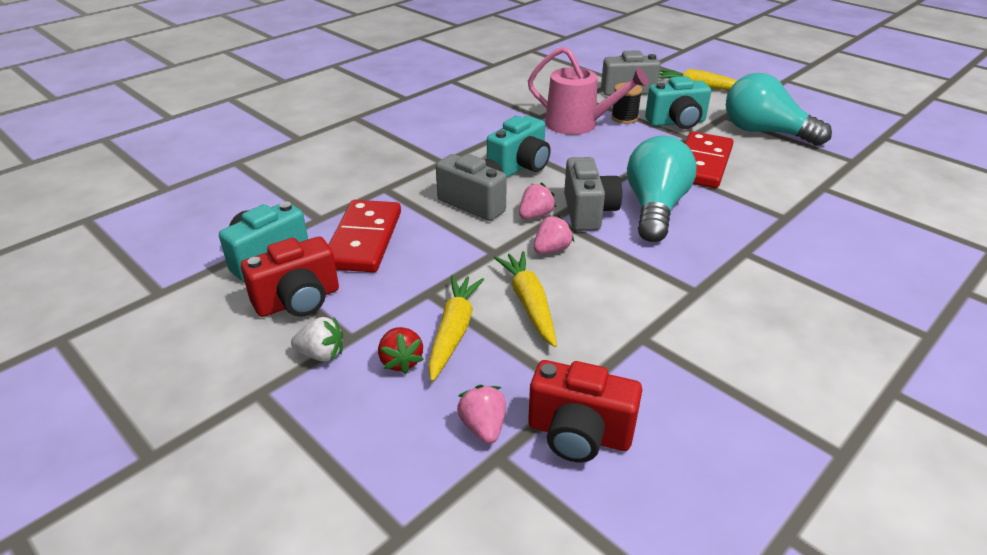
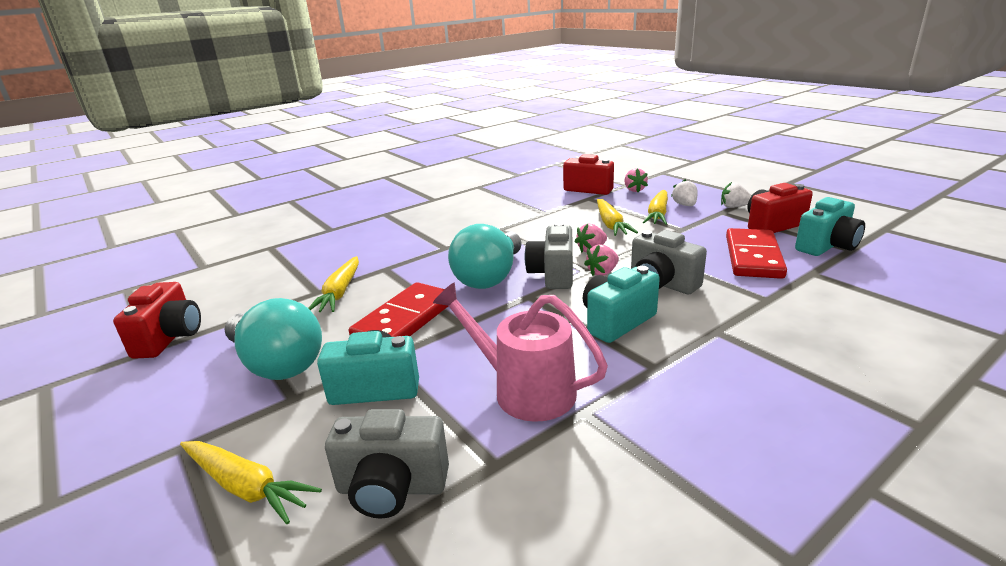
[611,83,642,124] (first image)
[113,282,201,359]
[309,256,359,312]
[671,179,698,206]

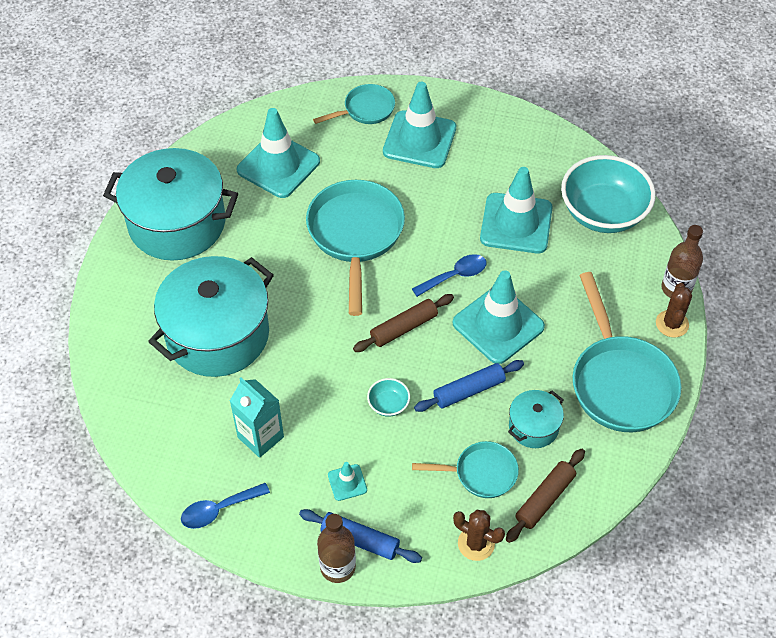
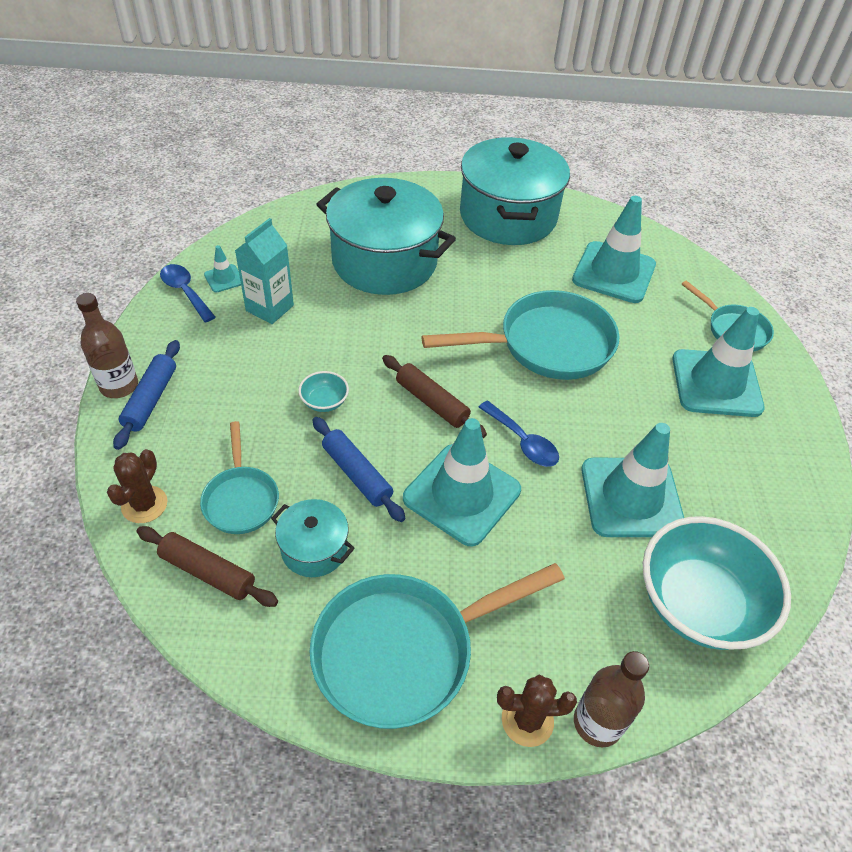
[204,245,241,293]

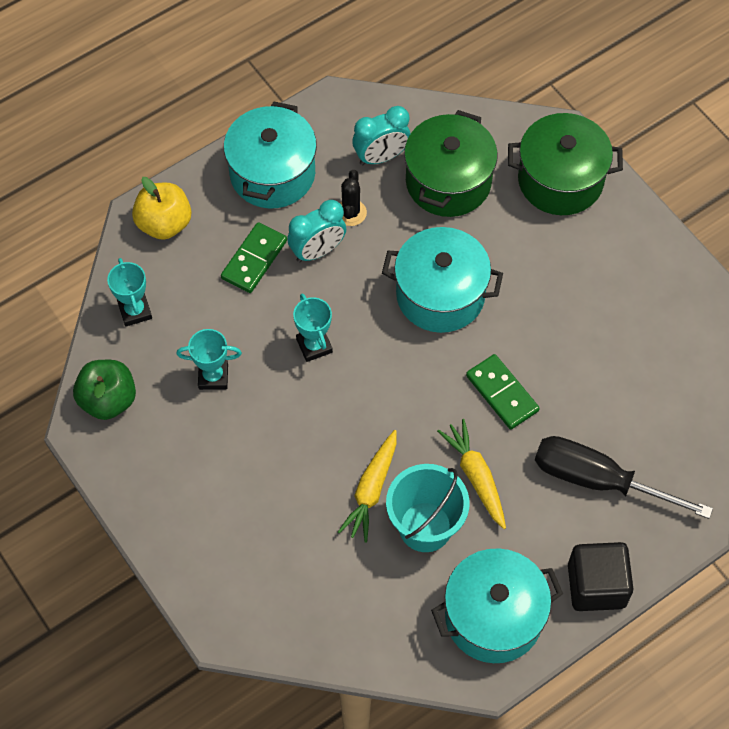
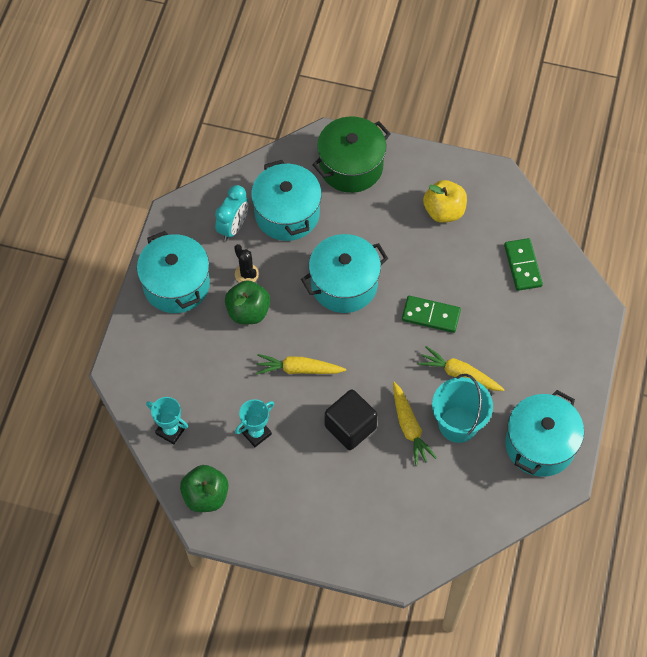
[535,436,713,519] (first image)
[423,180,467,223]
[504,238,543,291]
[325,389,378,450]
[225,280,270,324]
[256,354,346,374]
[251,160,322,241]

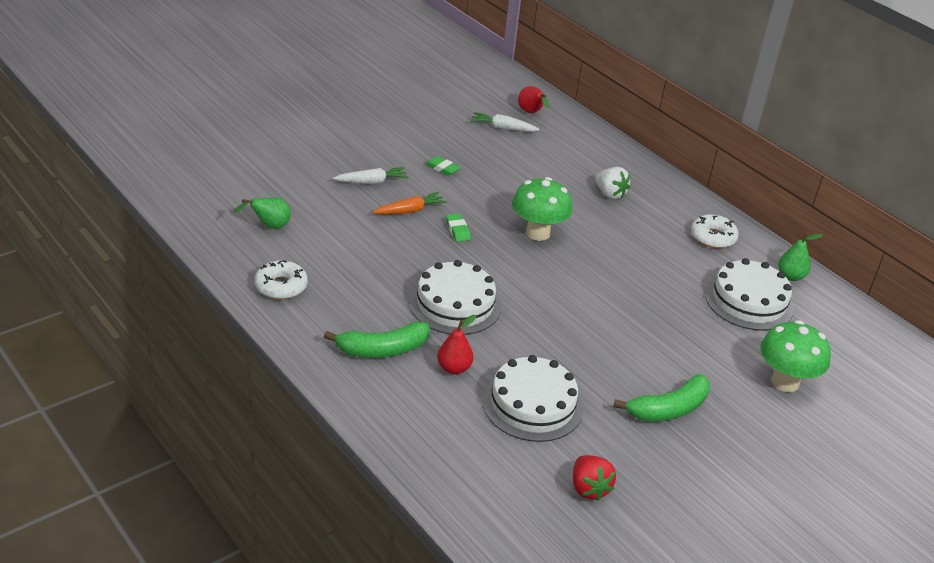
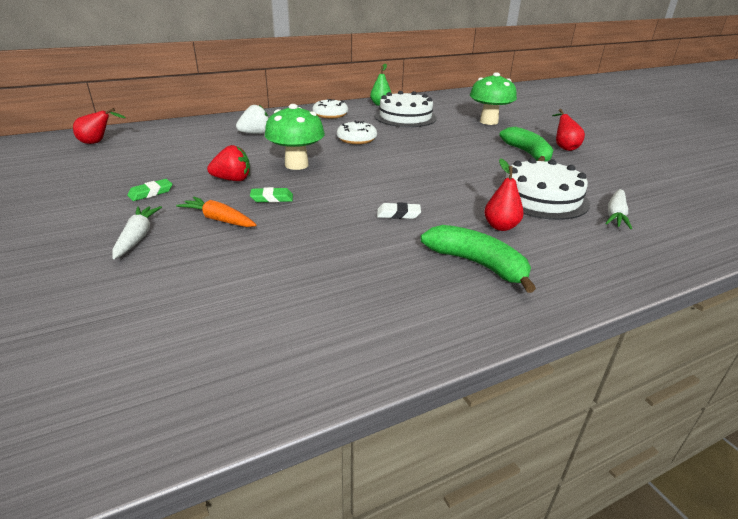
[234,198,291,229] (first image)
[552,109,585,151]
[337,121,377,144]
[605,189,632,229]
[207,145,250,181]
[377,202,421,219]
[421,225,536,293]
[176,197,256,227]

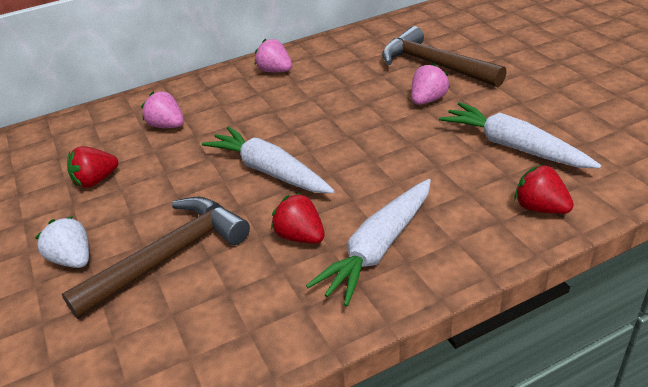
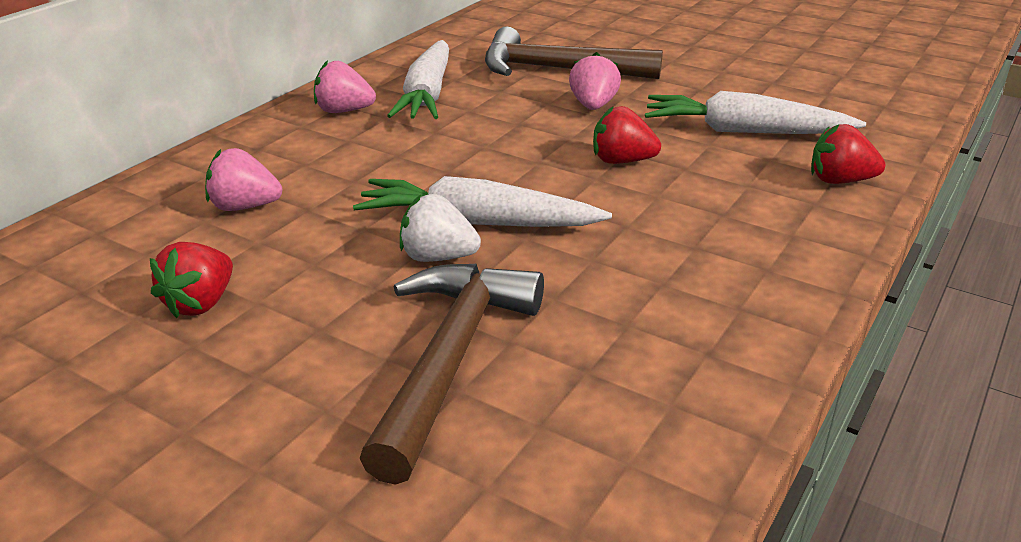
[400,194,481,262]
[593,106,661,164]
[387,40,449,119]

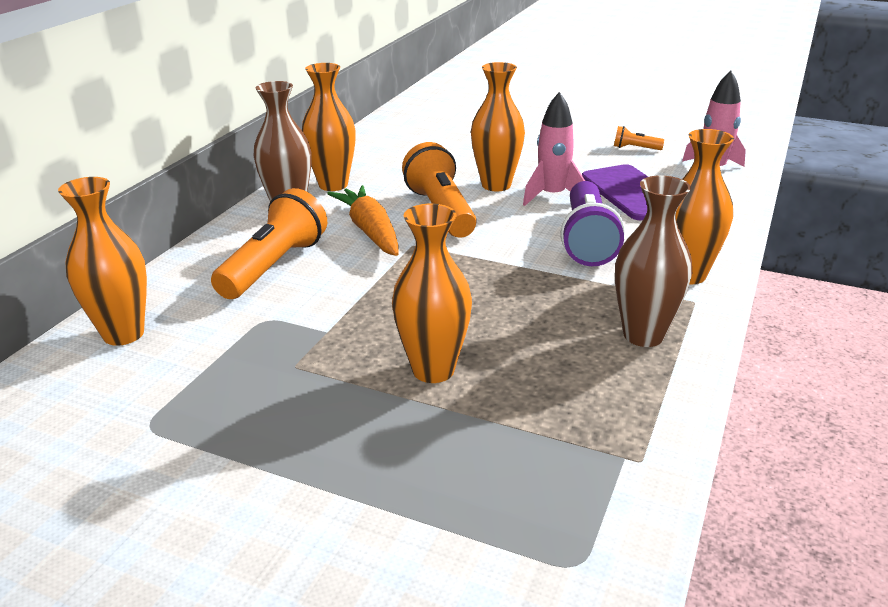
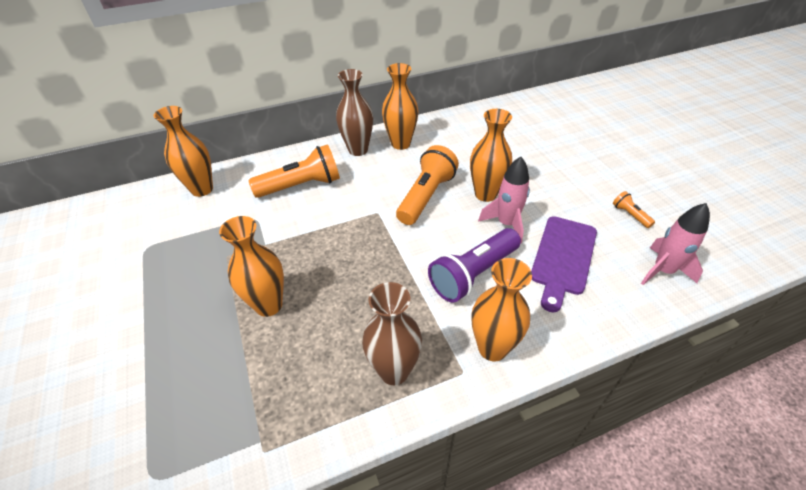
[327,185,398,256] (first image)

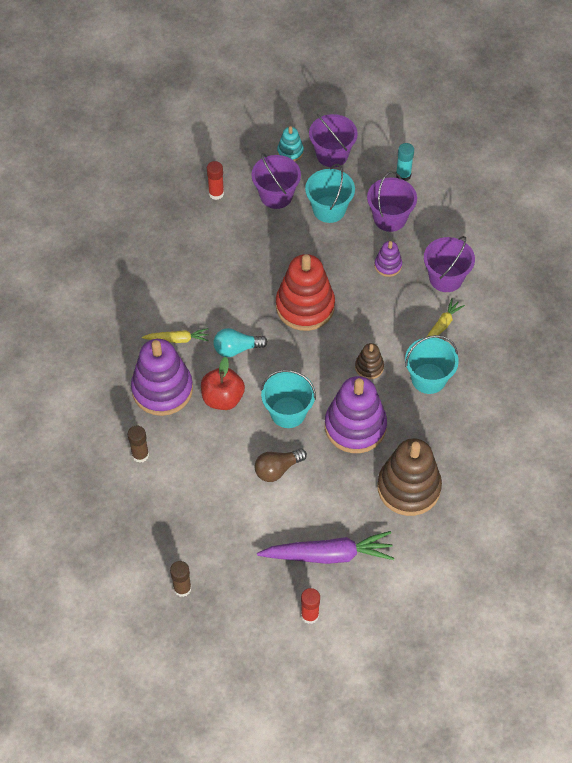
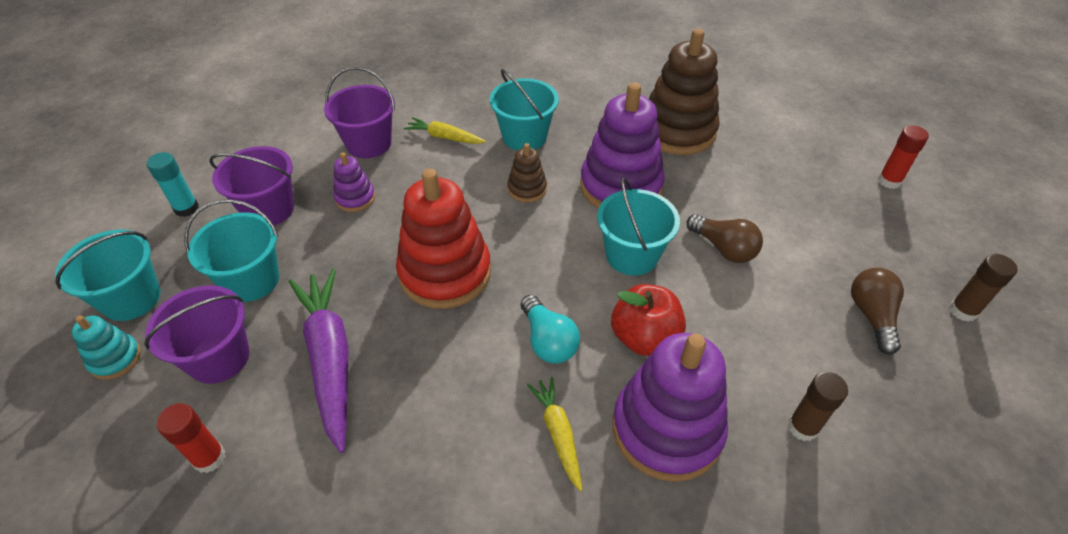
[851,268,904,355]
[289,269,349,453]
[55,230,161,321]

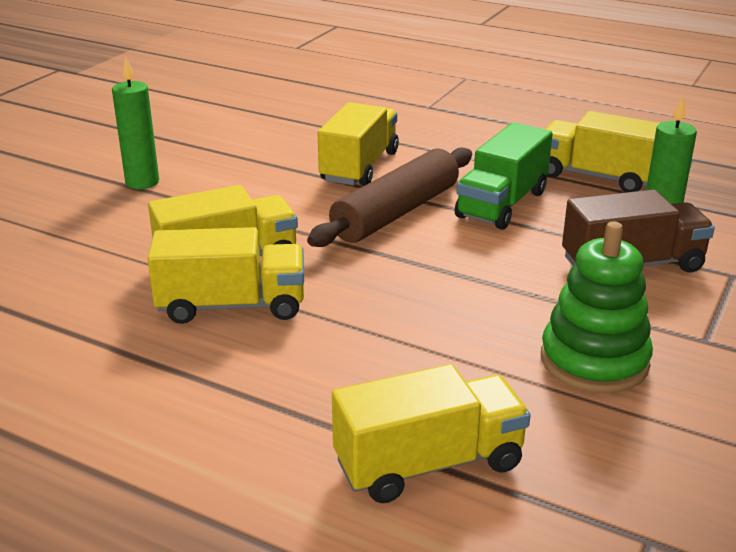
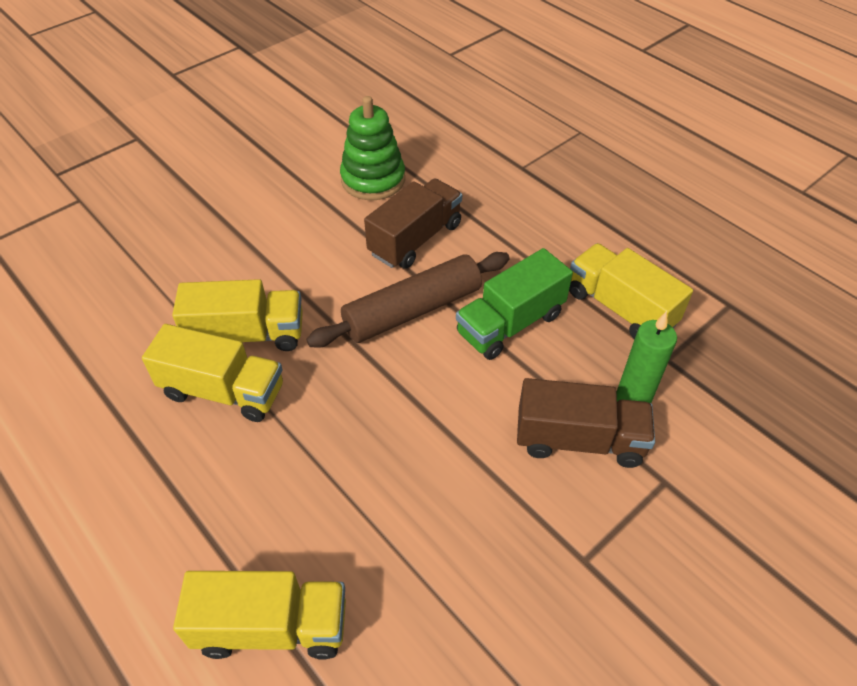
[112,57,159,189] (first image)
[340,96,405,200]
[364,179,462,269]

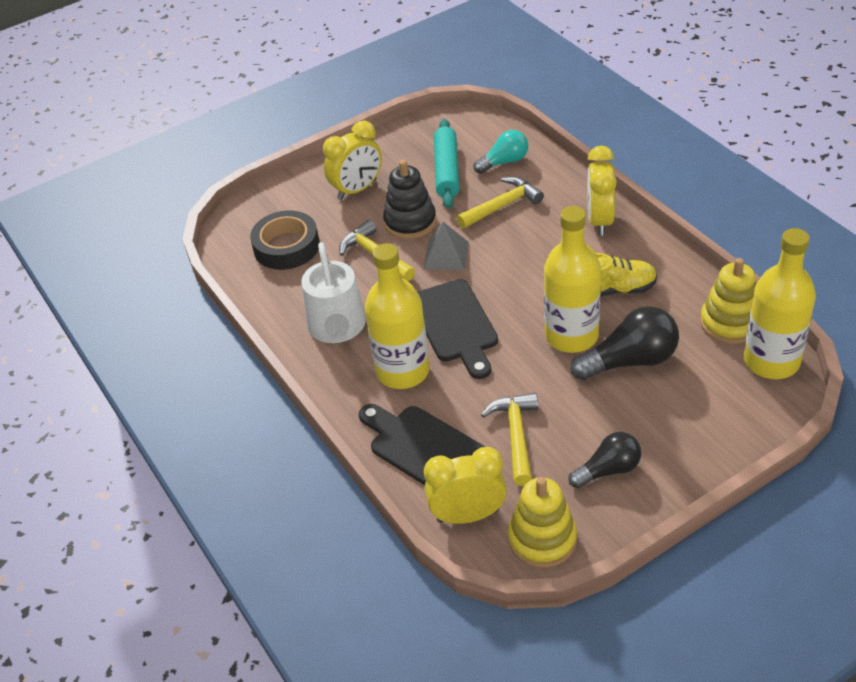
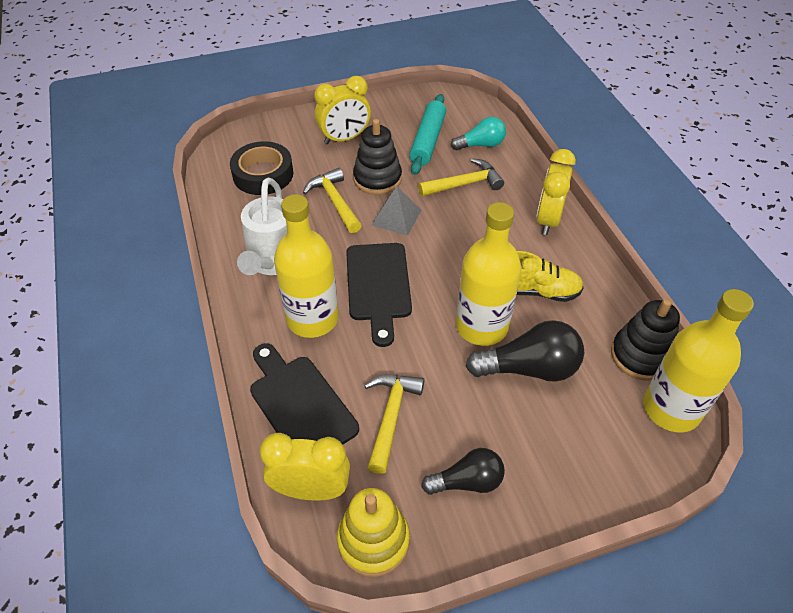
[611,298,680,381]

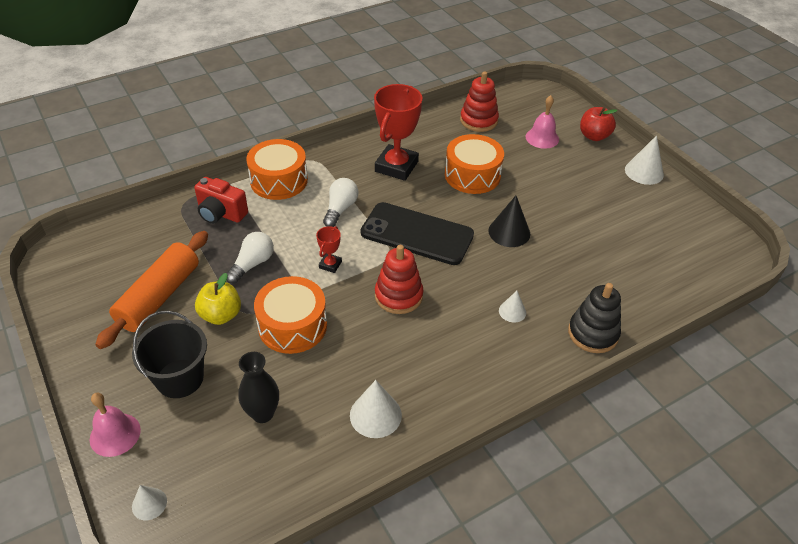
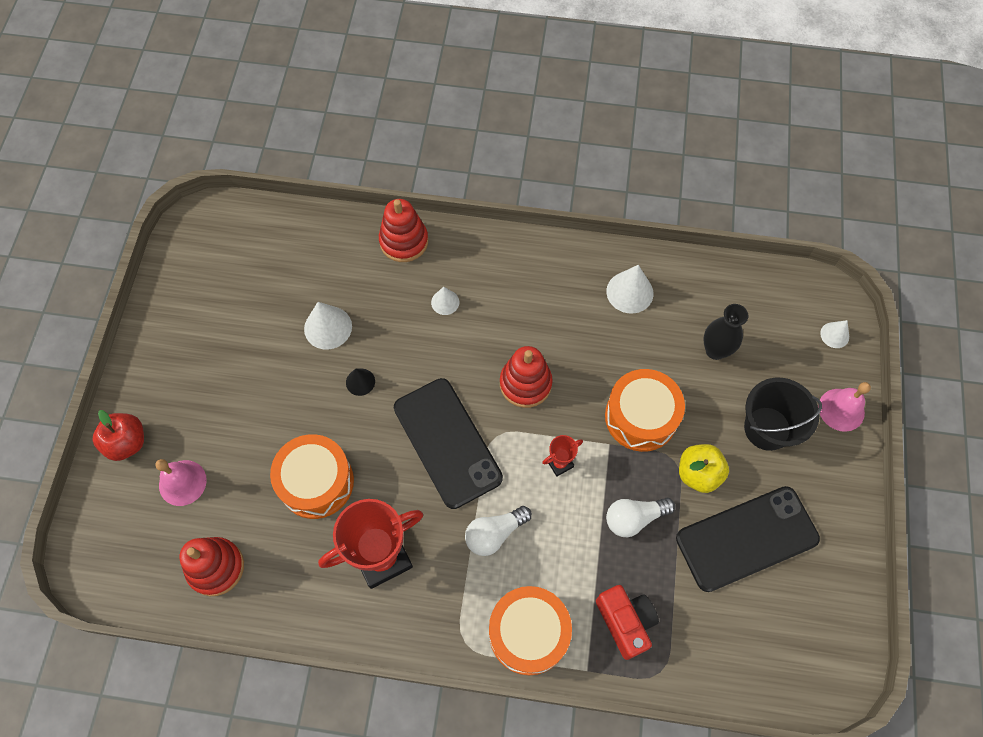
[304,302,352,350]
[676,486,820,592]
[379,199,428,262]
[346,369,375,396]

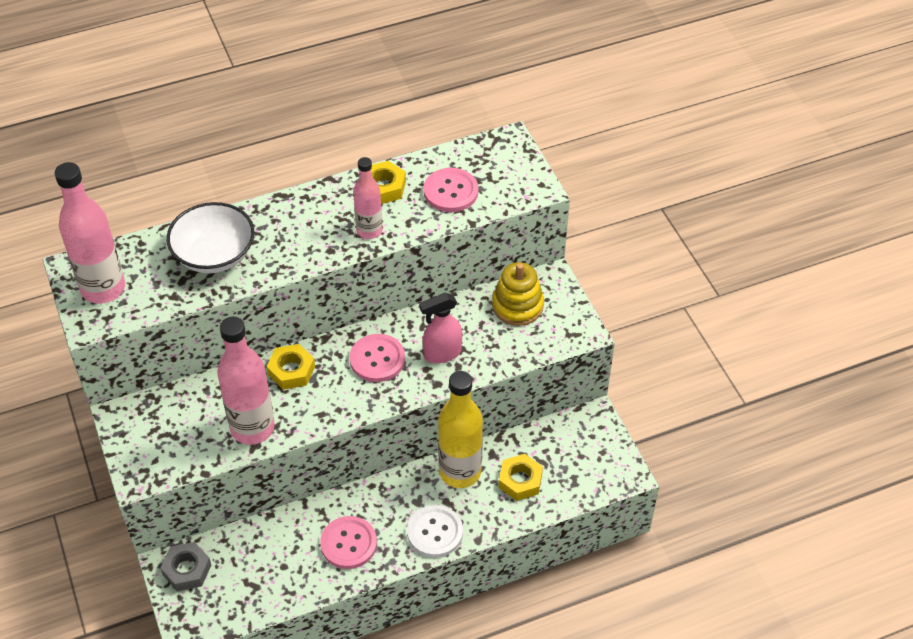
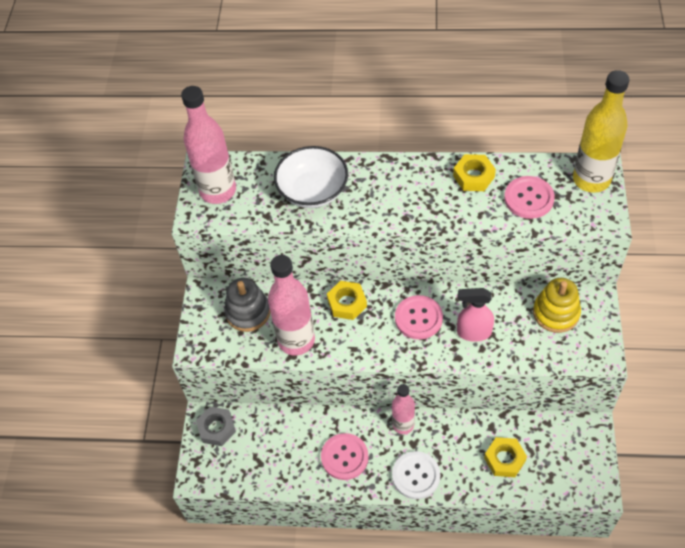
[224,278,270,332]
[392,384,415,434]
[573,70,629,193]

